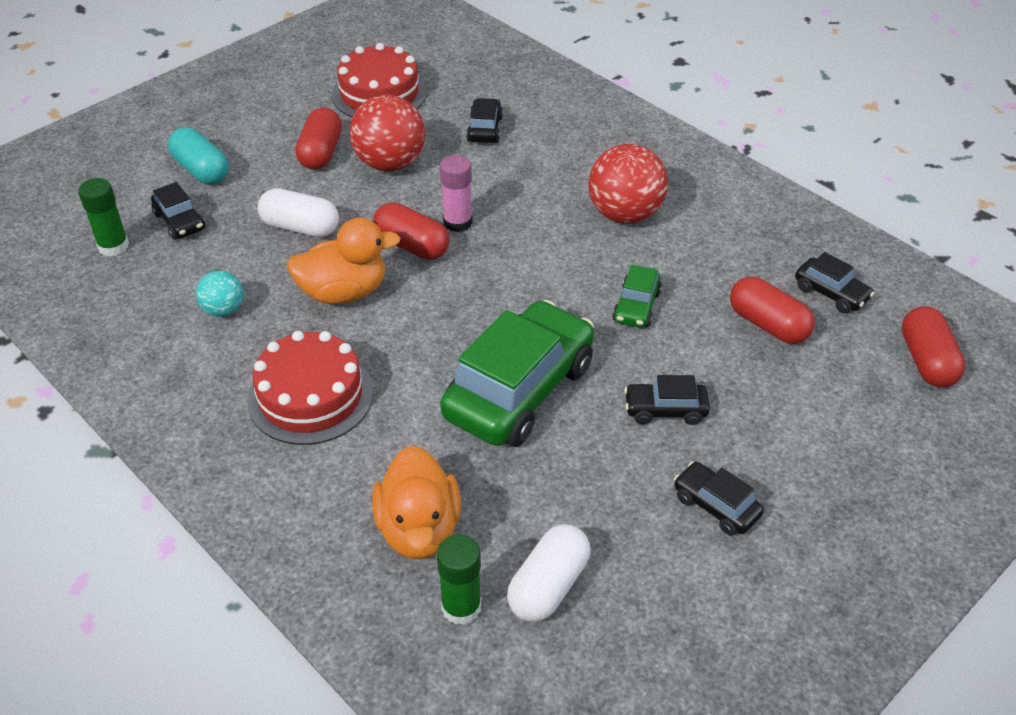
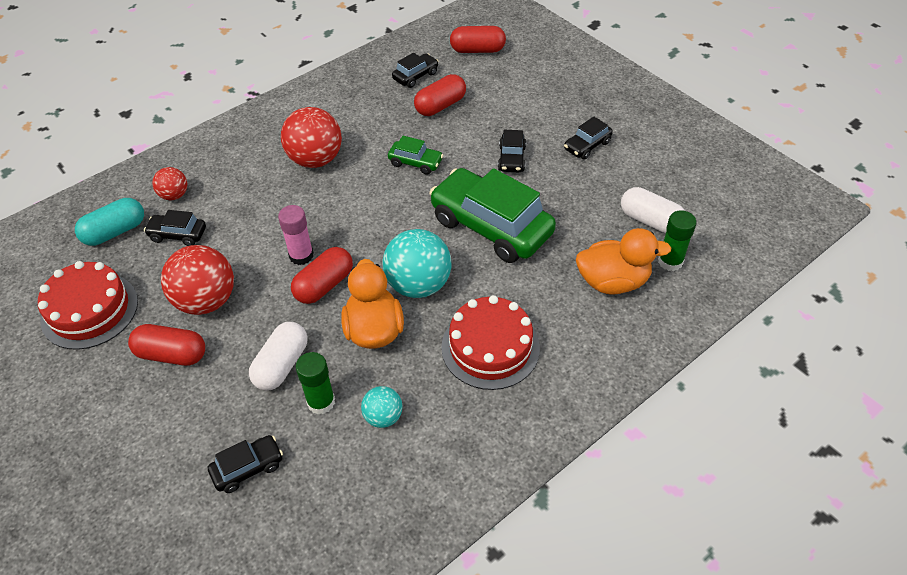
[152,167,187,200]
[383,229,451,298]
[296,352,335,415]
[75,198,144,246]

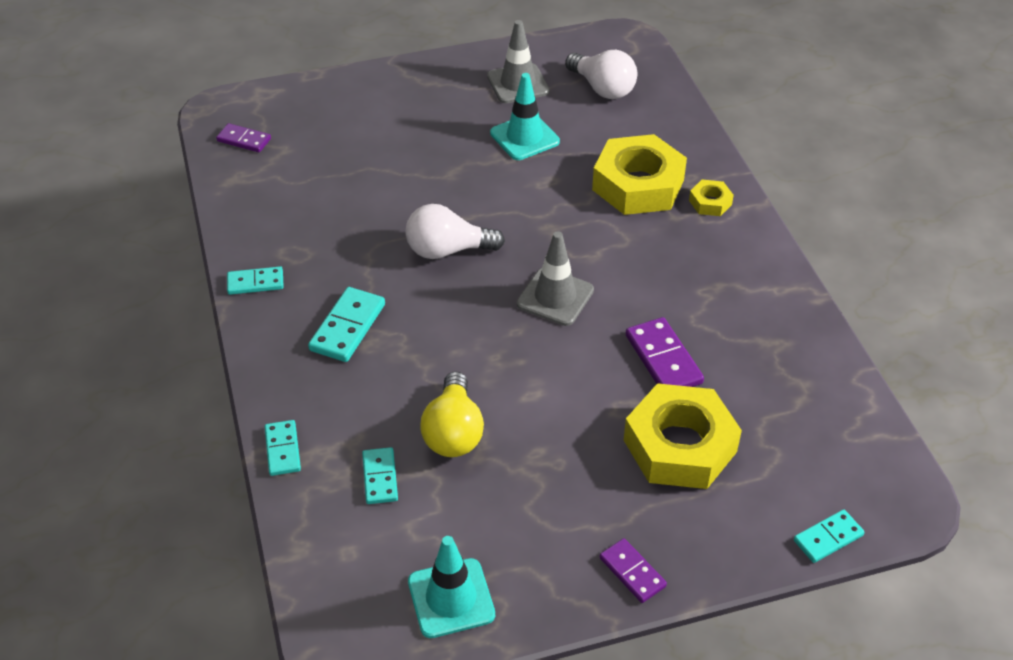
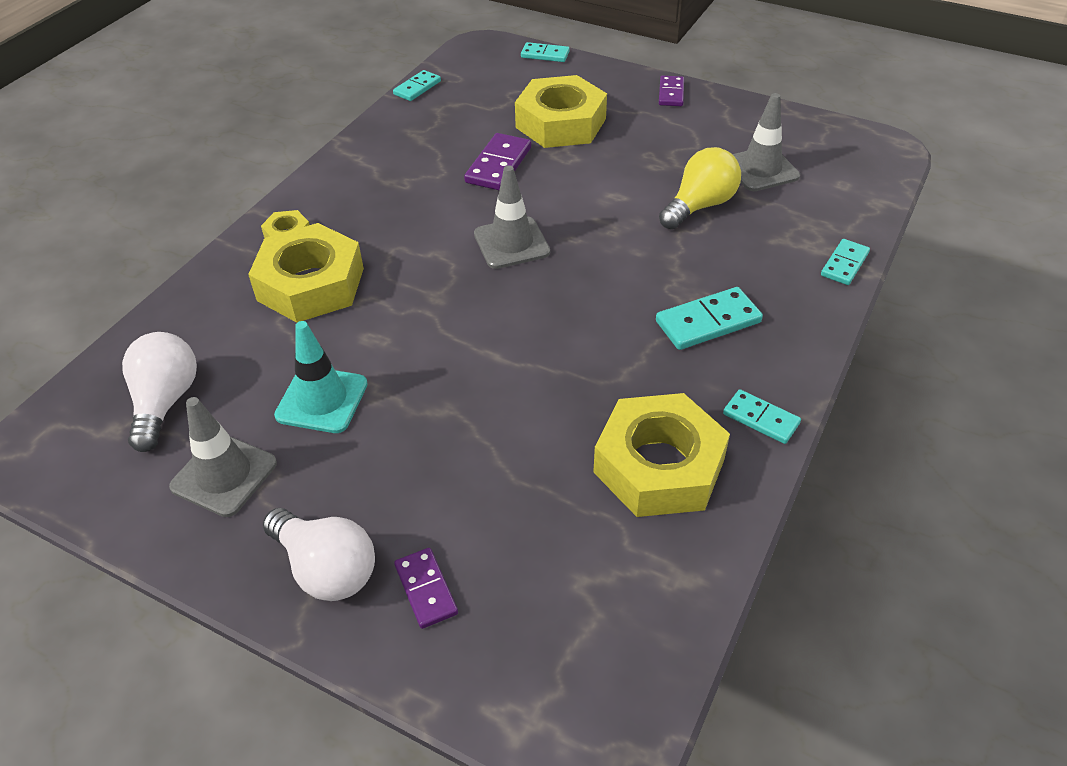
[408,536,495,638] (first image)
[593,393,730,517]
[732,93,800,191]
[394,548,458,629]
[393,70,441,101]
[263,508,375,601]

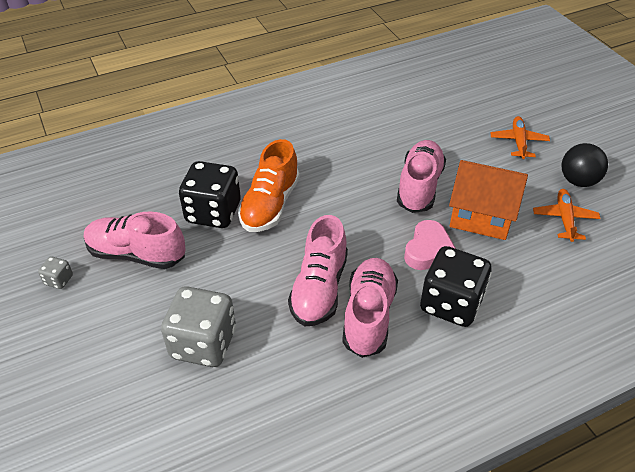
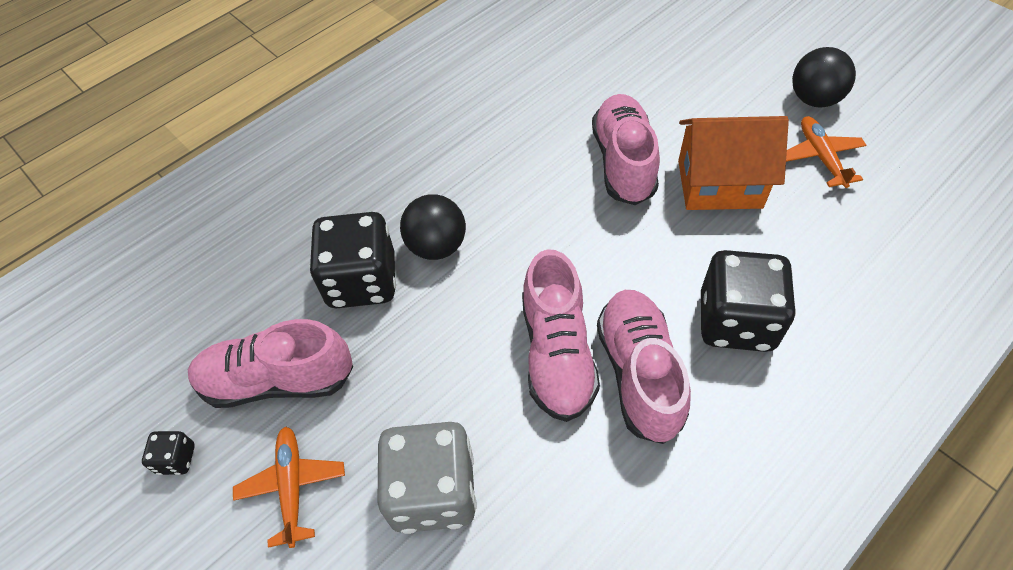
[404,220,456,270] (first image)
[233,426,345,548]
[400,194,466,260]
[142,431,195,475]

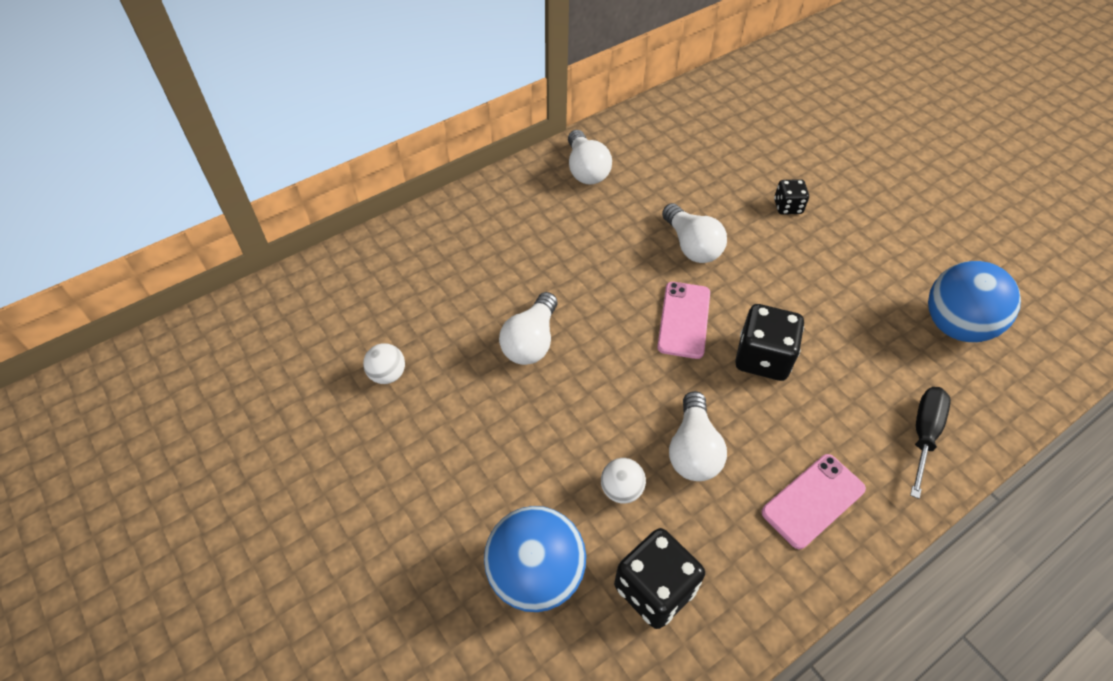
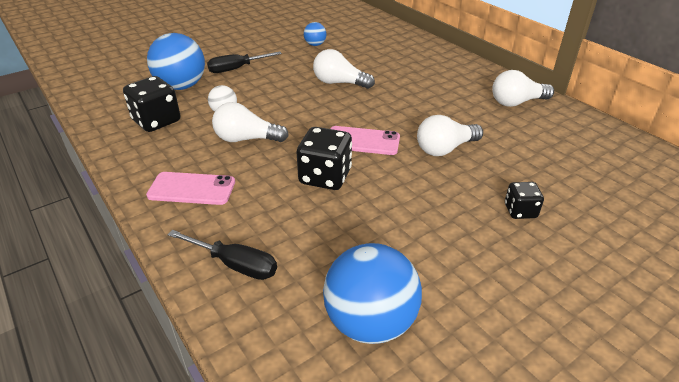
[207,52,282,73]
[304,22,326,46]
[146,172,235,205]

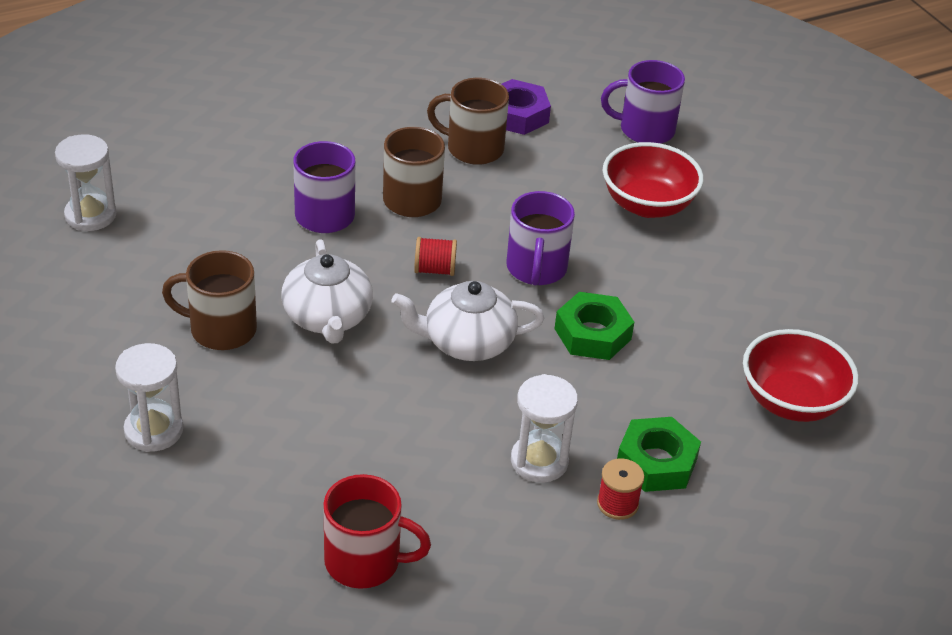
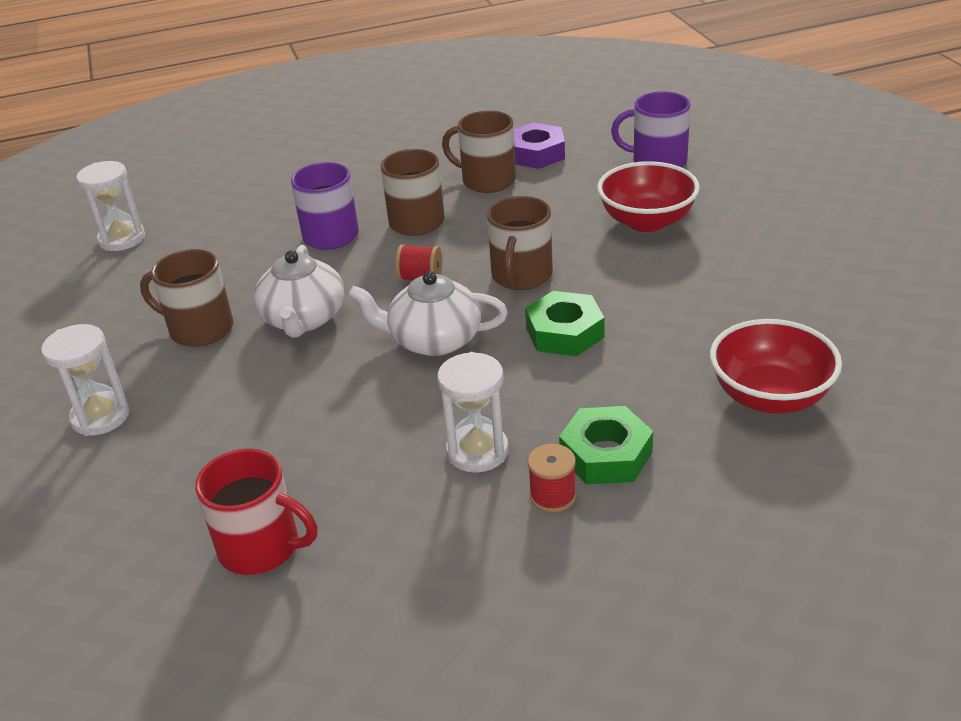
[487,196,553,290]

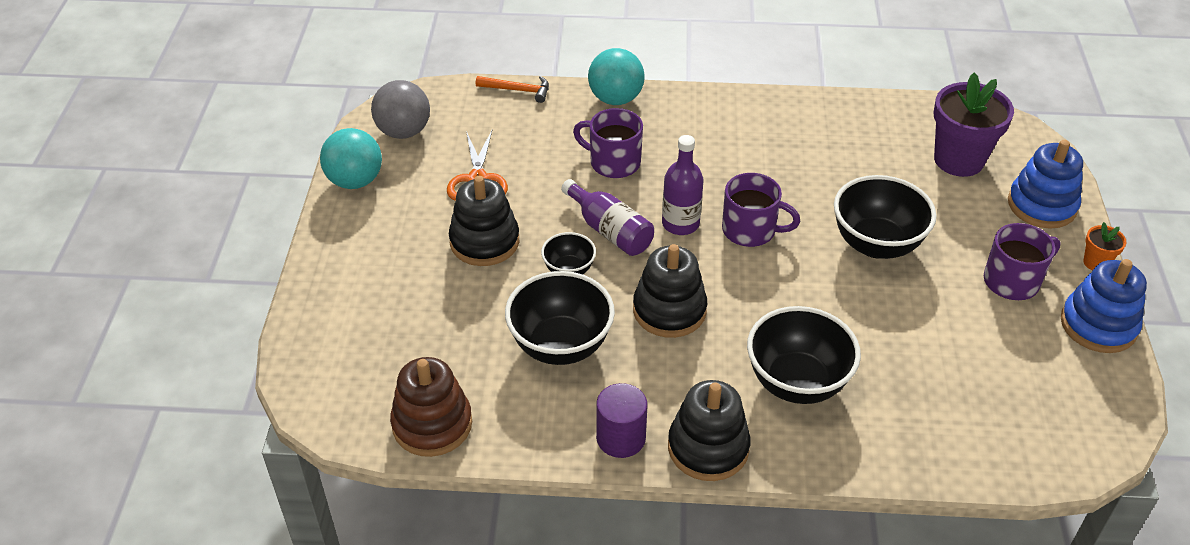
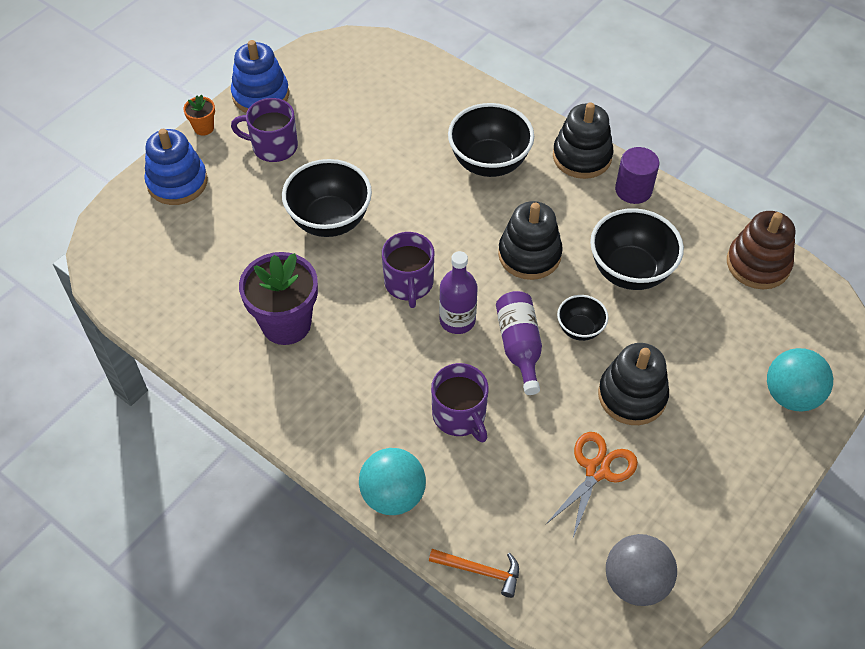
[767,348,833,412]
[239,252,318,345]
[429,549,519,598]
[382,232,434,308]

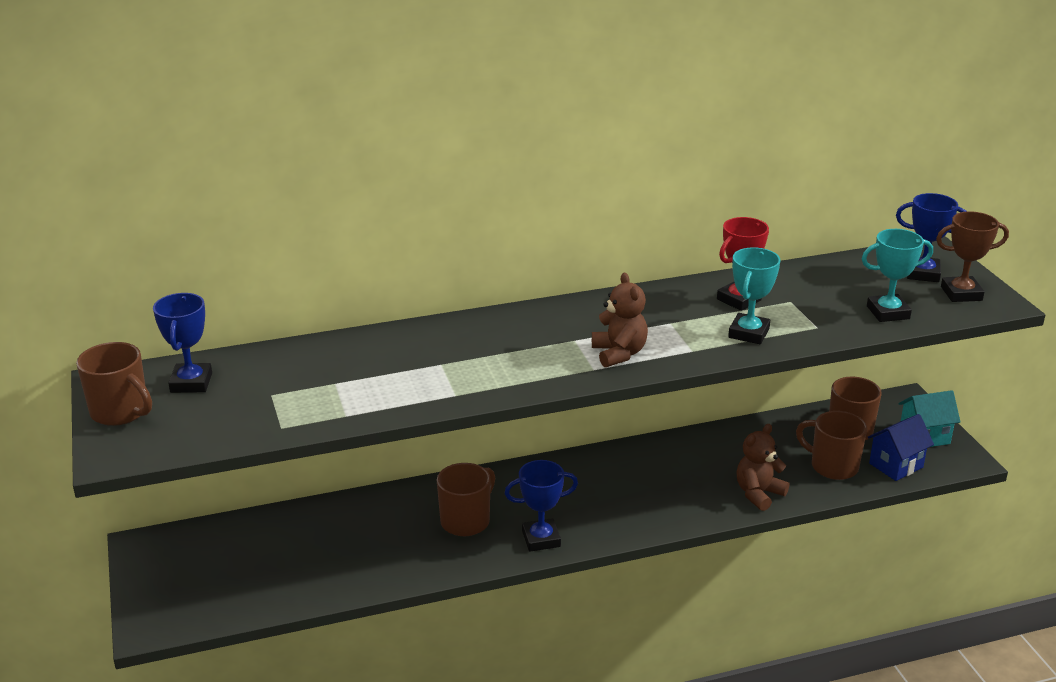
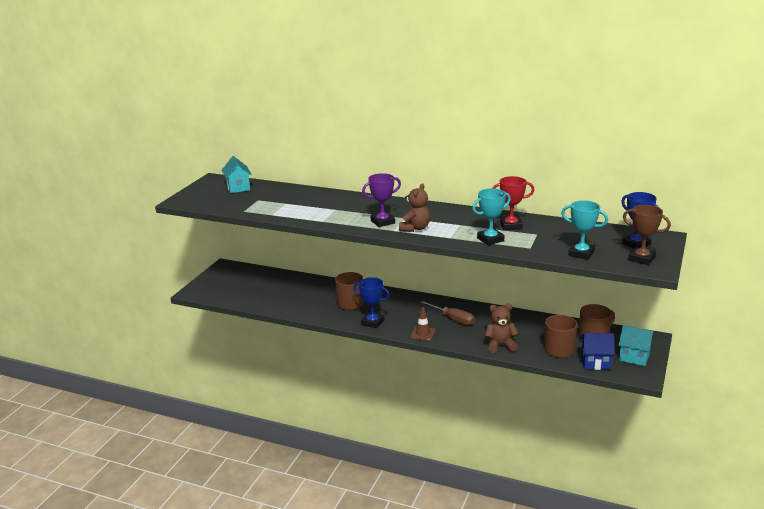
[76,342,152,426] (first image)
[362,173,401,227]
[410,307,436,341]
[420,301,475,325]
[222,156,252,193]

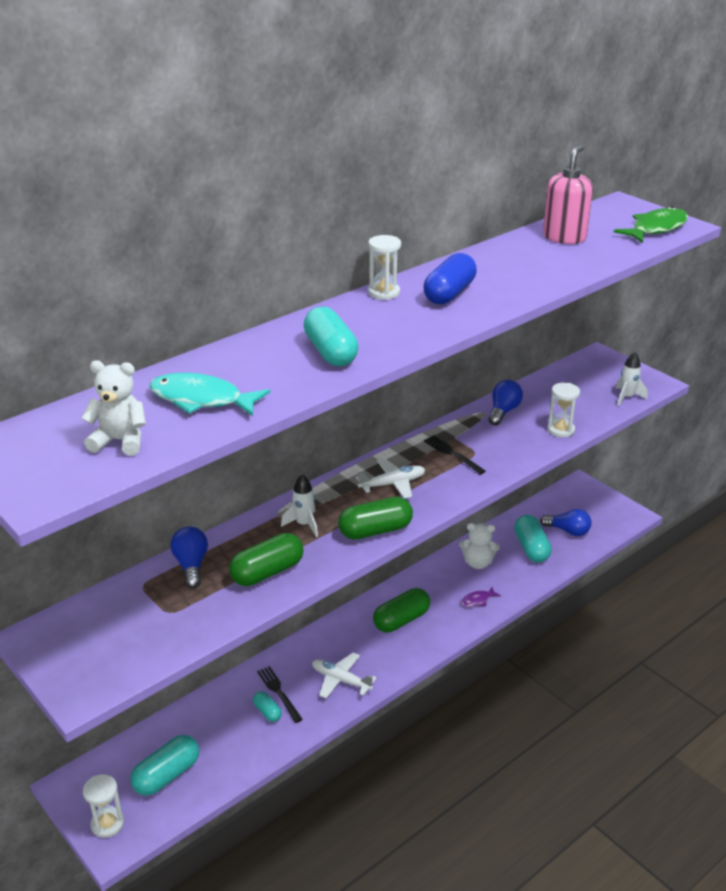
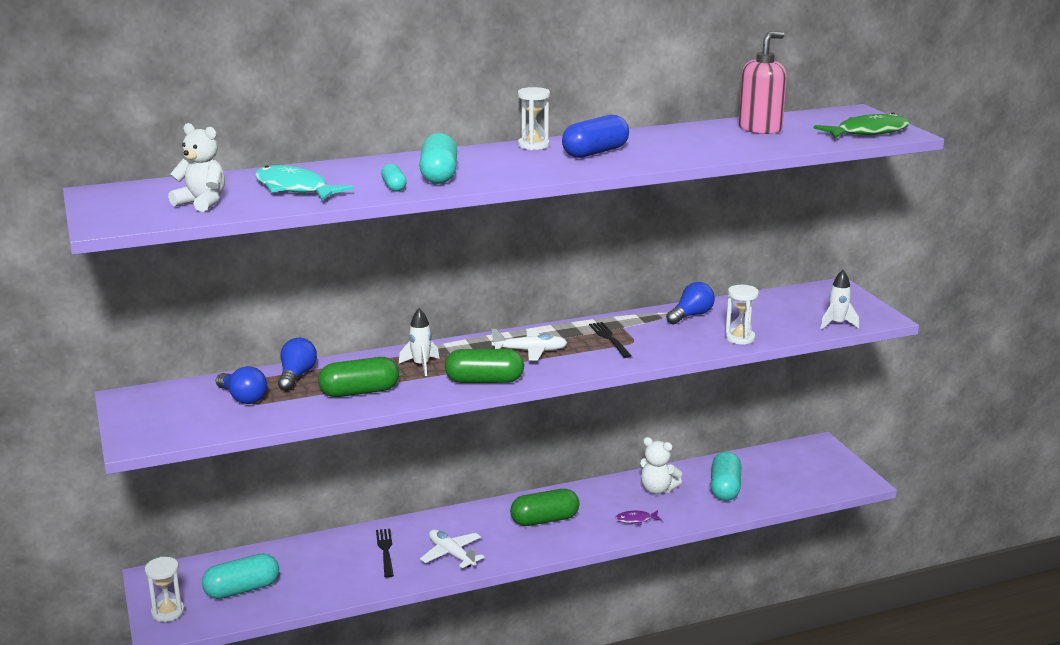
[381,164,407,191]
[216,366,267,404]

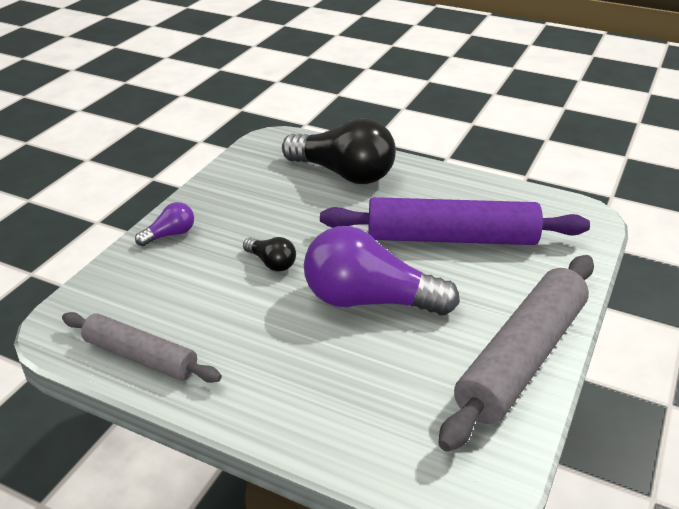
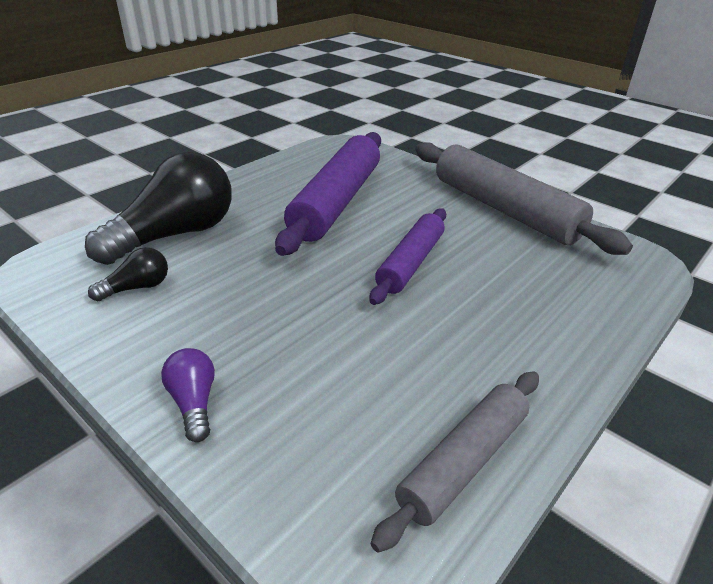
[88,247,168,301]
[369,208,446,305]

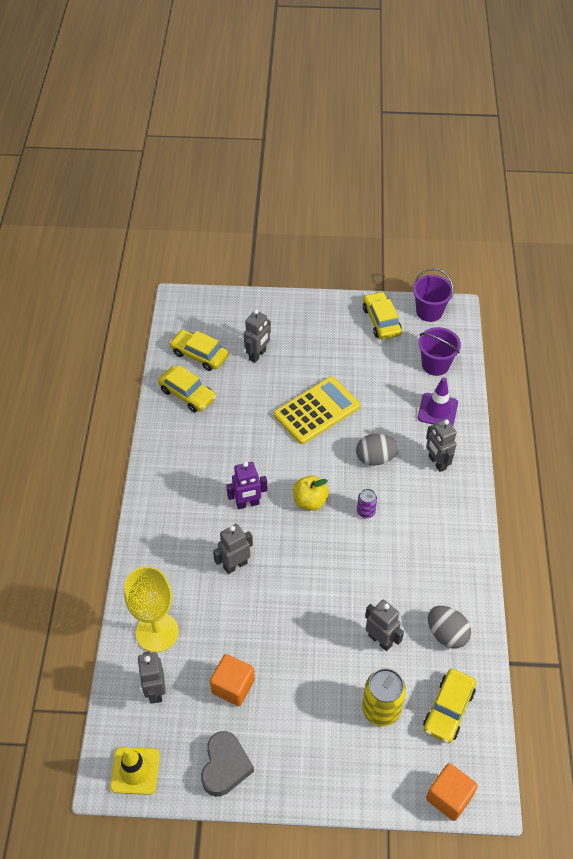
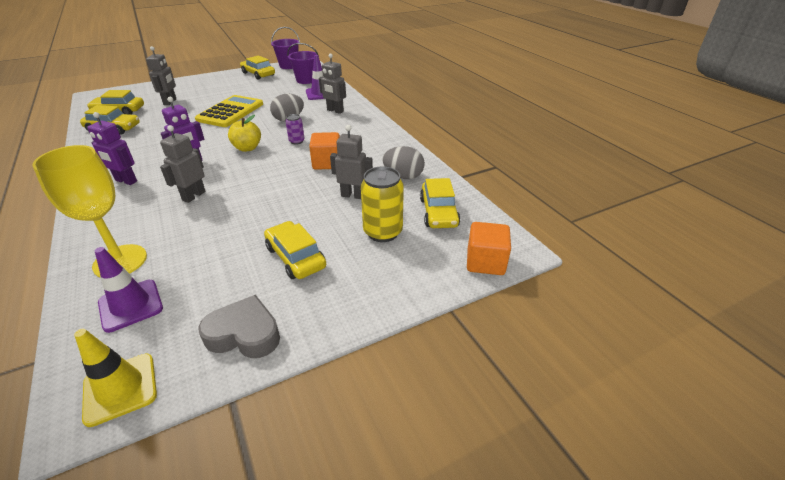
[87,112,137,185]
[264,221,326,279]
[309,132,340,170]
[95,247,163,333]
[198,295,280,358]

